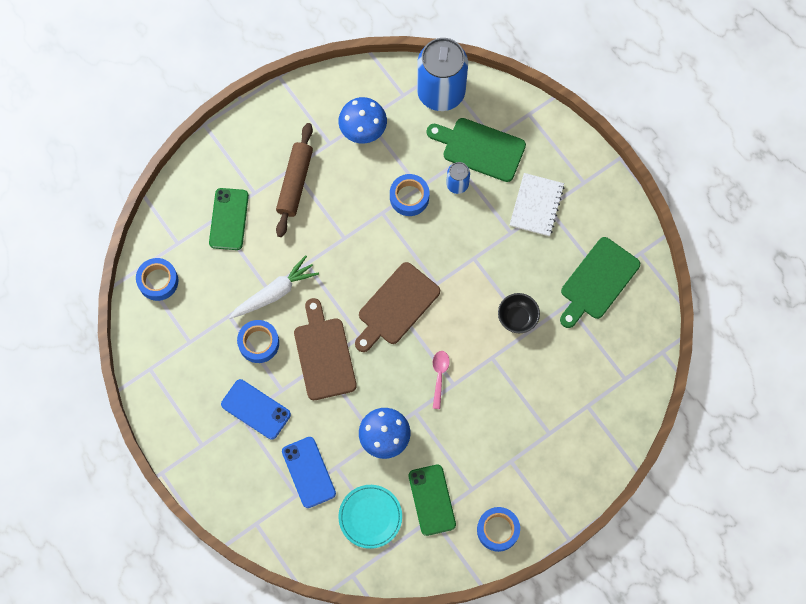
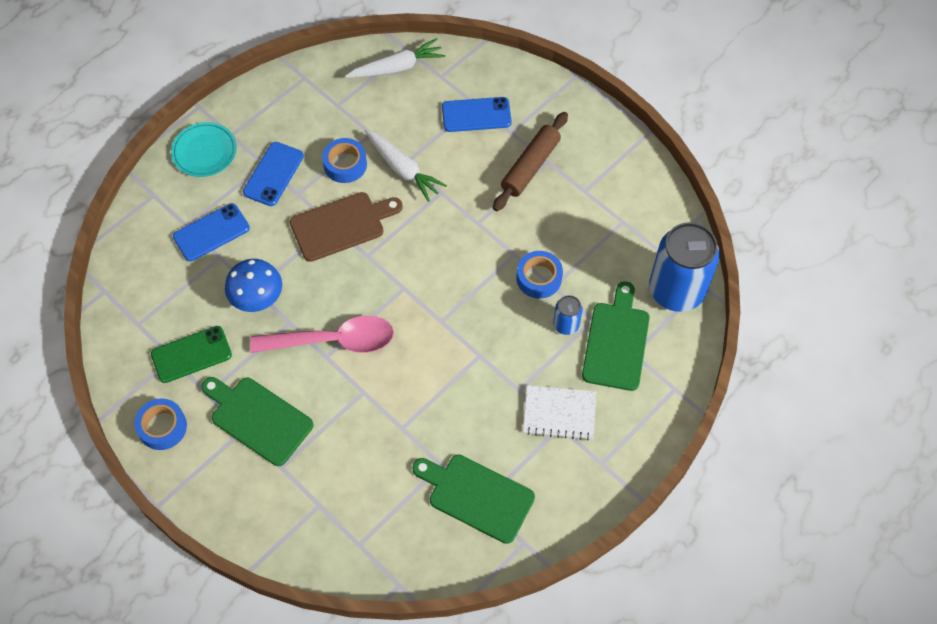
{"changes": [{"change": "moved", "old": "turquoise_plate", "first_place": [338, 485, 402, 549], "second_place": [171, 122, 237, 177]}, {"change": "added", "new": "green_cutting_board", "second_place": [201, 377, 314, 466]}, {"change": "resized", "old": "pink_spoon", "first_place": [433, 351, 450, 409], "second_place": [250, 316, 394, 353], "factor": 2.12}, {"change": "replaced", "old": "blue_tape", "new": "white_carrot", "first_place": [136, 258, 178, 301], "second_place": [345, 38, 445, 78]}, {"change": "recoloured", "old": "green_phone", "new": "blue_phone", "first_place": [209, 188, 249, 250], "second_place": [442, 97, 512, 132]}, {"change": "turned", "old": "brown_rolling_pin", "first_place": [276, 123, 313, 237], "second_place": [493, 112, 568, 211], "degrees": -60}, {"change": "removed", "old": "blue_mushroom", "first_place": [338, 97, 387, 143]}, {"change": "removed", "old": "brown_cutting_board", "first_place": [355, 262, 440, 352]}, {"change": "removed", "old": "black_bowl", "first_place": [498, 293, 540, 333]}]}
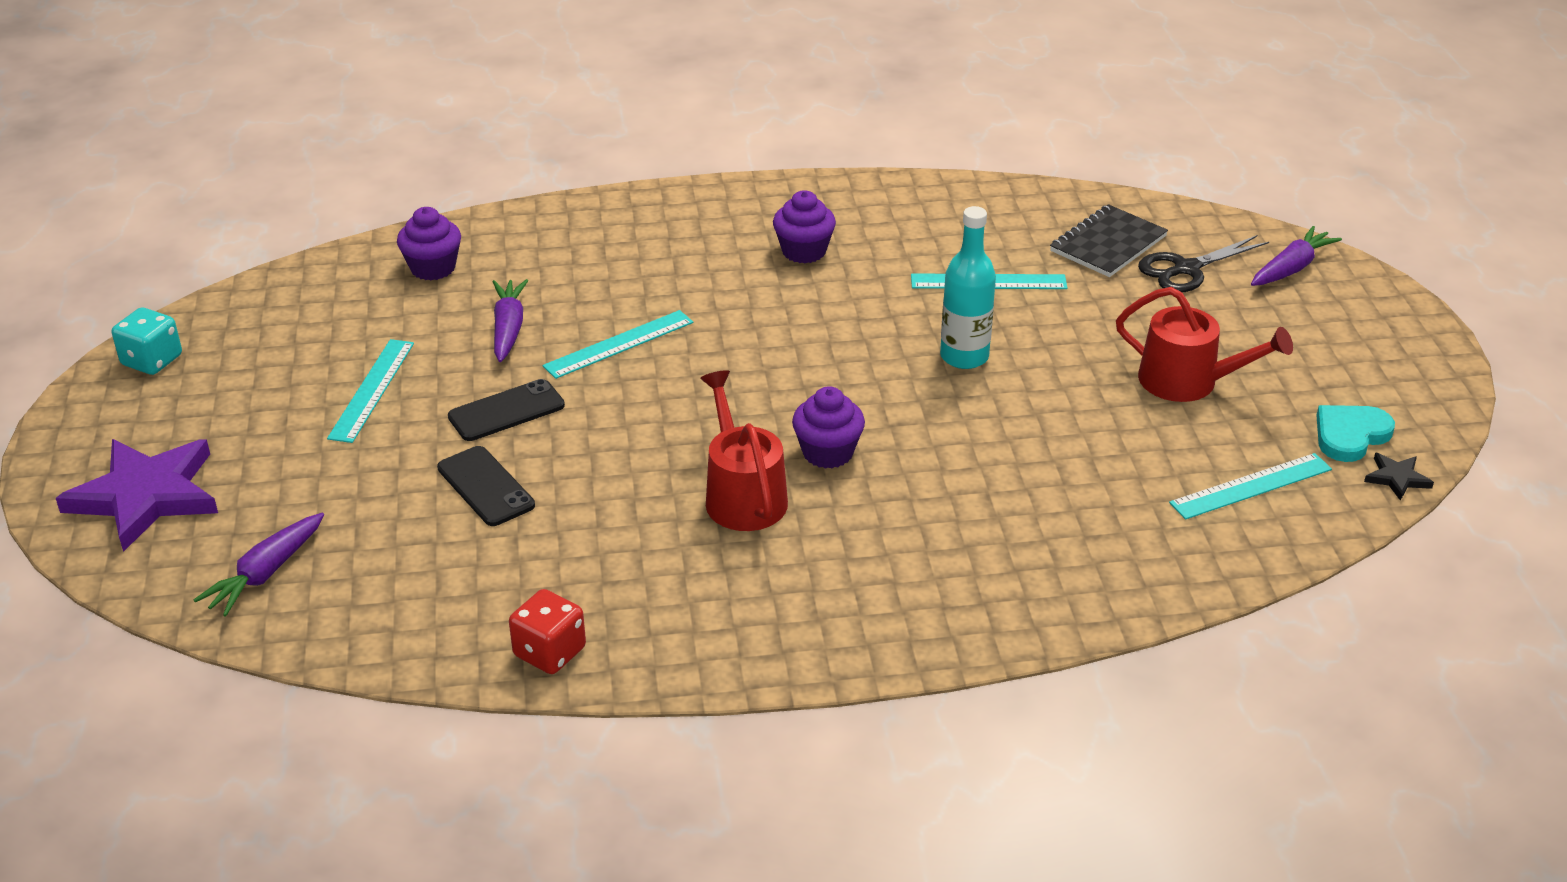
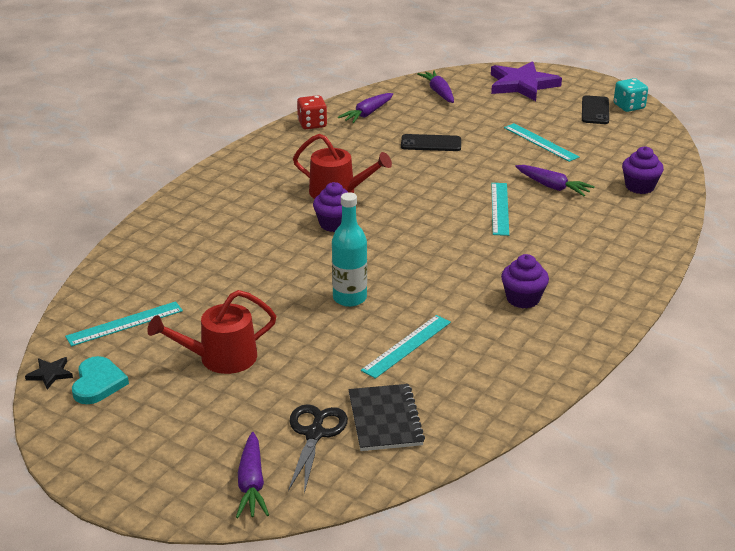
{"changes": [{"change": "turned", "old": "turquoise_ruler", "first_place": [1169, 453, 1332, 520], "second_place": [65, 301, 183, 346], "degrees": 45}, {"change": "added", "new": "purple_carrot", "second_place": [338, 93, 393, 123]}, {"change": "moved", "old": "black_phone", "first_place": [448, 379, 565, 441], "second_place": [582, 95, 609, 124]}]}
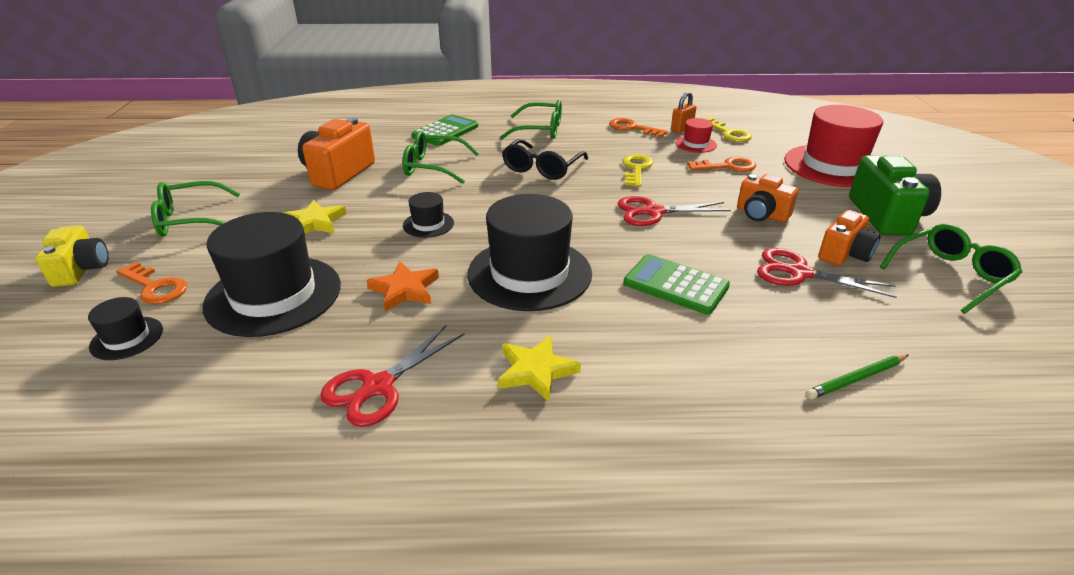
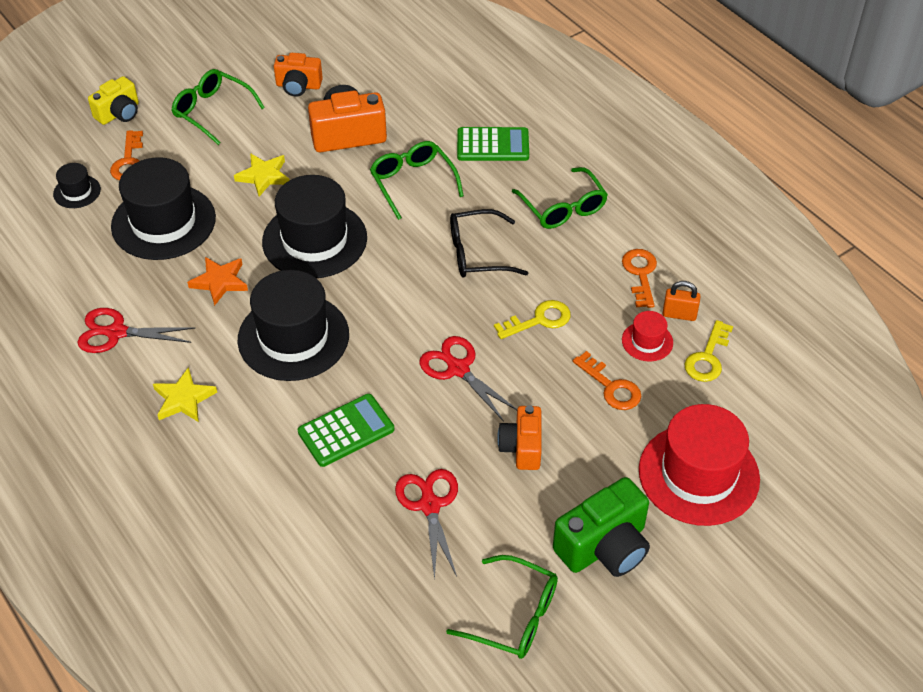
{"changes": [{"change": "resized", "old": "black_hat", "first_place": [403, 192, 454, 238], "second_place": [262, 175, 367, 278], "factor": 2.17}, {"change": "moved", "old": "orange_camera", "first_place": [818, 210, 881, 266], "second_place": [274, 53, 323, 96]}, {"change": "turned", "old": "green_calculator", "first_place": [623, 254, 730, 314], "second_place": [298, 394, 394, 467], "degrees": 60}, {"change": "removed", "old": "green_pencil", "first_place": [805, 354, 909, 399]}]}
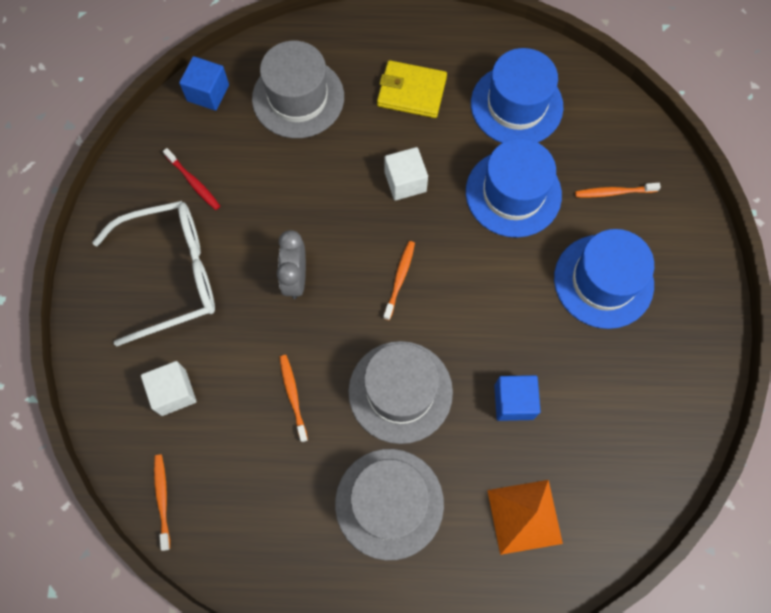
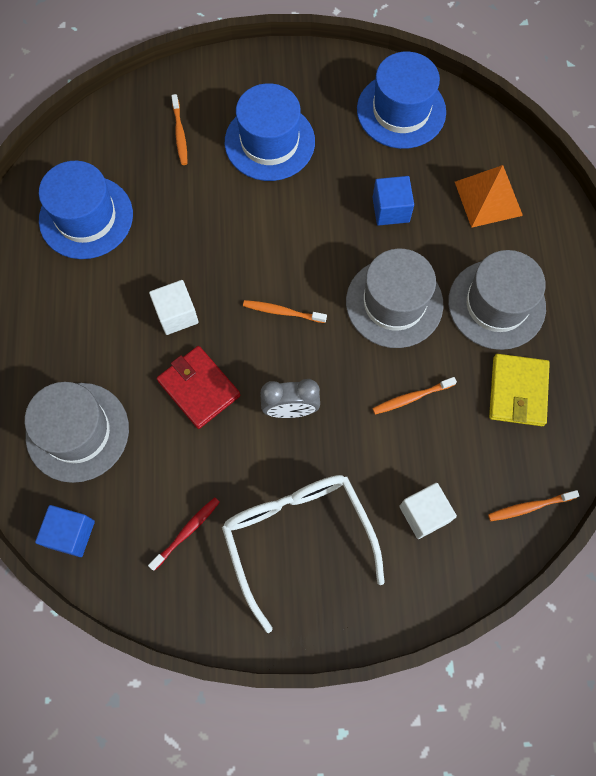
{"changes": [{"change": "added", "new": "red_wallet", "second_place": [157, 346, 240, 429]}, {"change": "moved", "old": "blue_hat", "first_place": [466, 138, 562, 238], "second_place": [357, 52, 446, 149]}, {"change": "moved", "old": "yellow_wallet", "first_place": [377, 60, 447, 118], "second_place": [489, 354, 550, 426]}]}
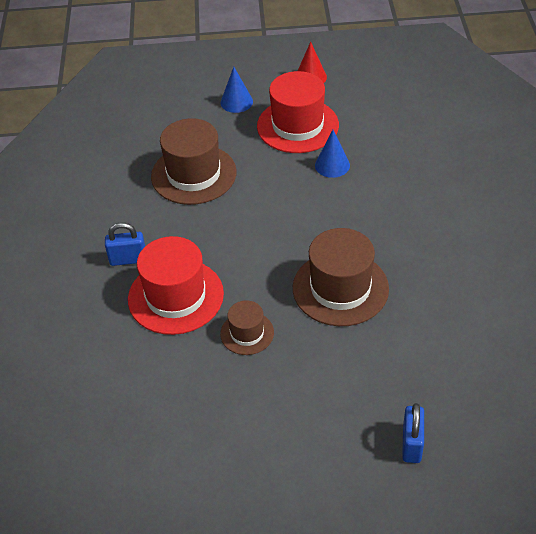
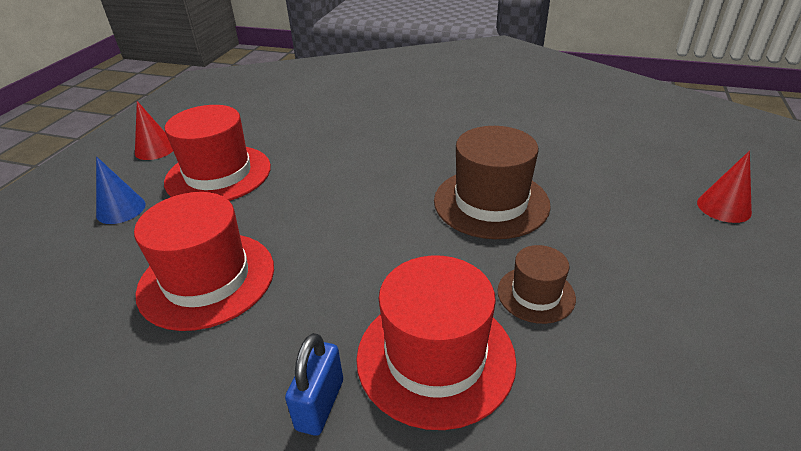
{"changes": [{"change": "recoloured", "old": "brown_hat", "new": "red_hat", "first_place": [151, 118, 237, 205], "second_place": [134, 192, 274, 331]}, {"change": "replaced", "old": "blue_padlock", "new": "red_cone", "first_place": [402, 403, 424, 463], "second_place": [697, 151, 752, 223]}, {"change": "removed", "old": "blue_cone", "first_place": [315, 130, 350, 178]}]}
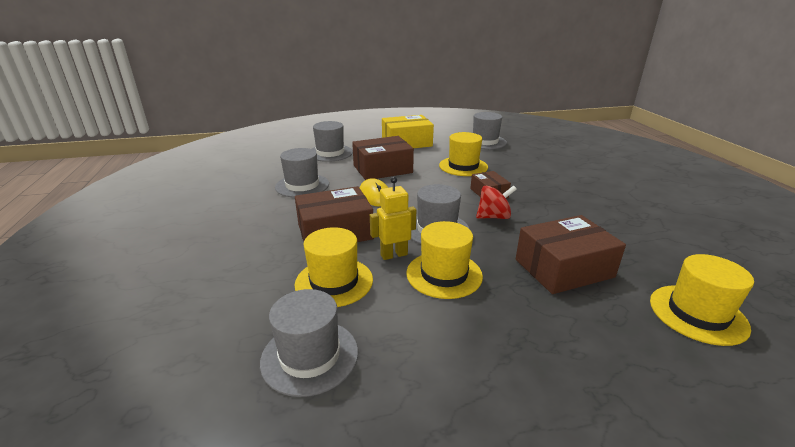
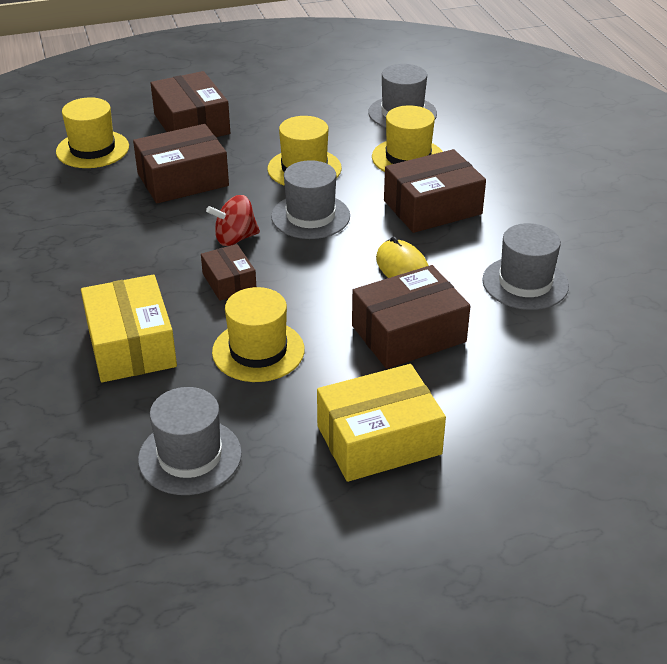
{"changes": [{"change": "added", "new": "yellow_box", "second_place": [81, 275, 177, 382]}, {"change": "added", "new": "brown_box", "second_place": [151, 71, 230, 137]}, {"change": "removed", "old": "grey_hat", "first_place": [312, 121, 353, 162]}, {"change": "removed", "old": "yellow_robot", "first_place": [370, 177, 416, 260]}]}
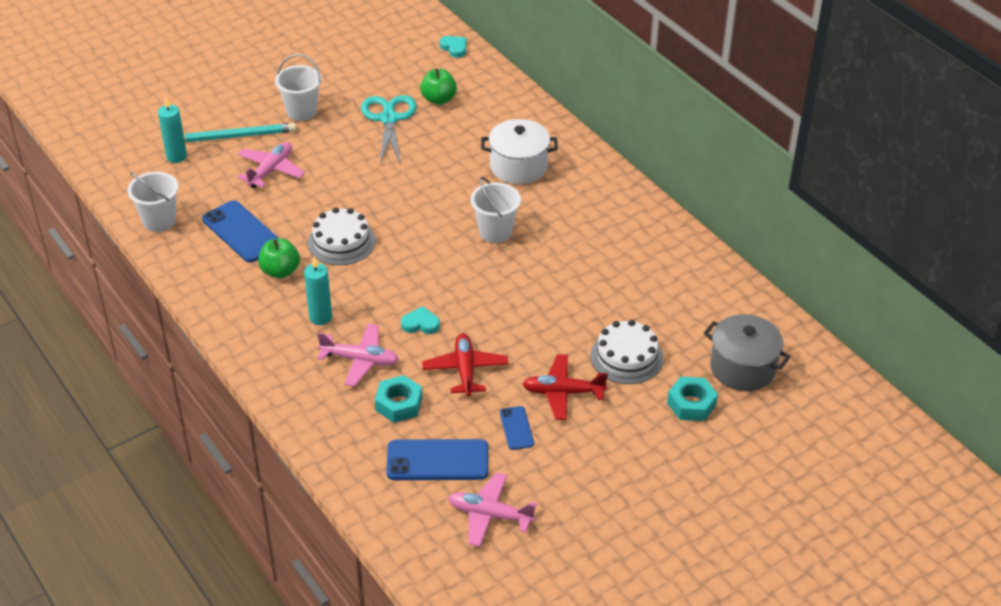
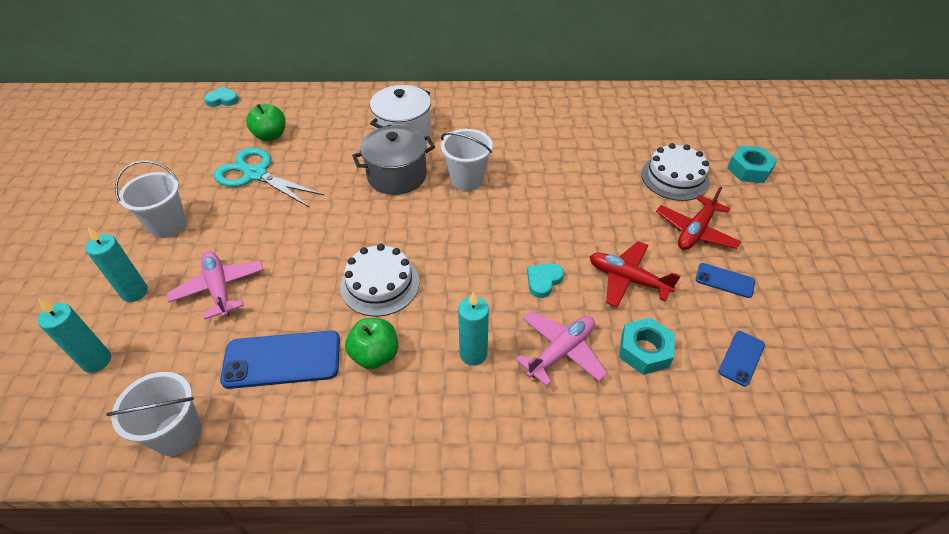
{"changes": [{"change": "replaced", "old": "turquoise_pencil", "new": "turquoise_candle", "first_place": [183, 123, 296, 142], "second_place": [86, 227, 148, 302]}, {"change": "moved", "old": "grey_pot", "first_place": [704, 314, 791, 391], "second_place": [352, 125, 435, 195]}, {"change": "resized", "old": "blue_phone", "first_place": [386, 439, 488, 480], "second_place": [718, 331, 765, 387], "factor": 0.54}, {"change": "removed", "old": "pink_plane", "first_place": [448, 472, 537, 547]}]}
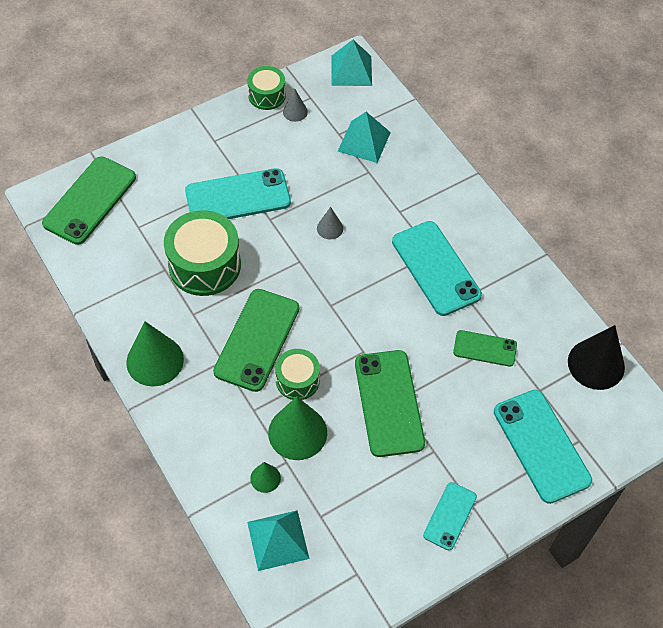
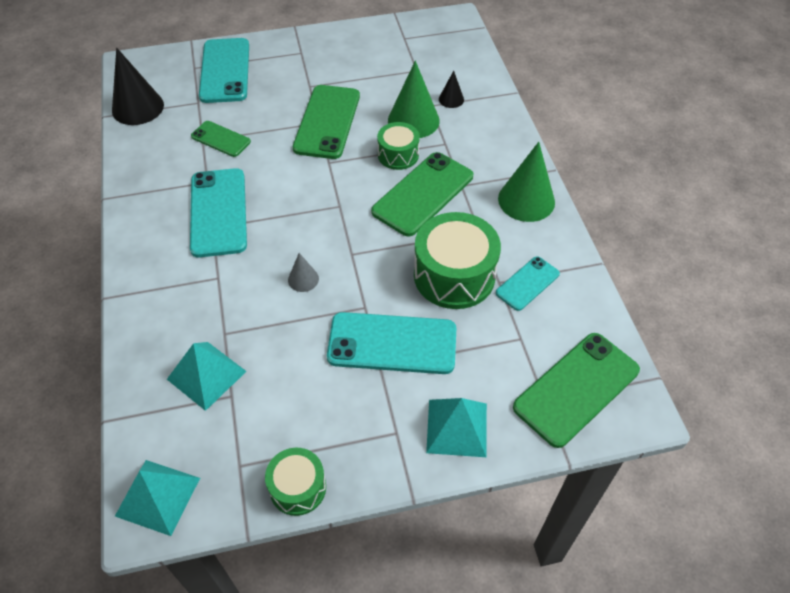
{"changes": [{"change": "moved", "old": "turquoise_pyramid", "first_place": [247, 510, 309, 571], "second_place": [426, 398, 487, 457]}, {"change": "recoloured", "old": "green_cone", "new": "black_cone", "first_place": [250, 462, 281, 493], "second_place": [439, 71, 464, 108]}, {"change": "moved", "old": "turquoise_phone", "first_place": [423, 482, 477, 551], "second_place": [496, 256, 560, 311]}, {"change": "removed", "old": "grey_cone", "first_place": [283, 89, 308, 122]}]}
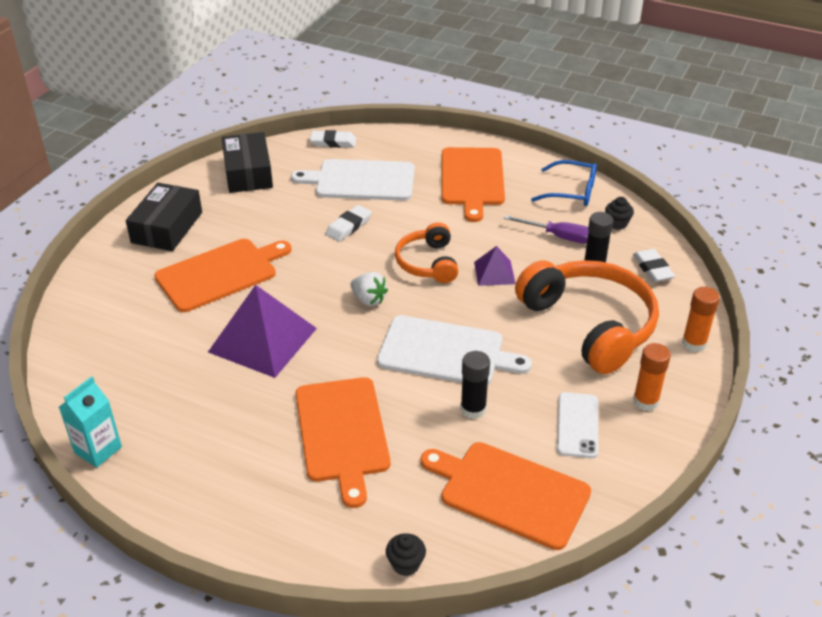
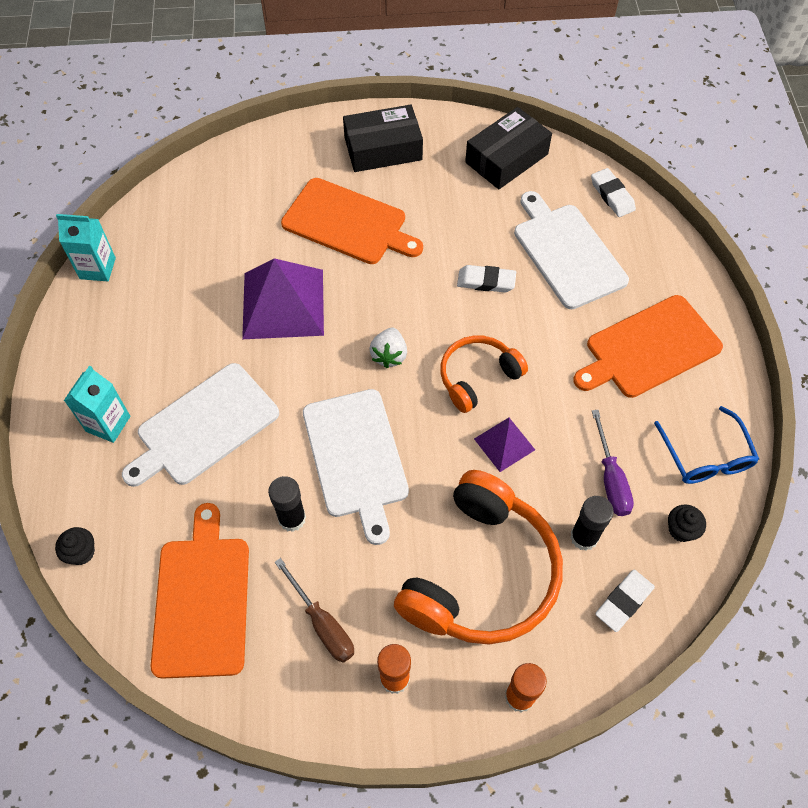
{"changes": [{"change": "added", "new": "turquoise_carton", "second_place": [64, 366, 130, 443]}, {"change": "recoloured", "old": "orange_cutting_board", "new": "white_cutting_board", "first_place": [296, 377, 390, 508], "second_place": [122, 363, 279, 487]}, {"change": "replaced", "old": "white_phone", "new": "brown_screwdriver", "first_place": [557, 392, 598, 458], "second_place": [275, 558, 354, 663]}]}
